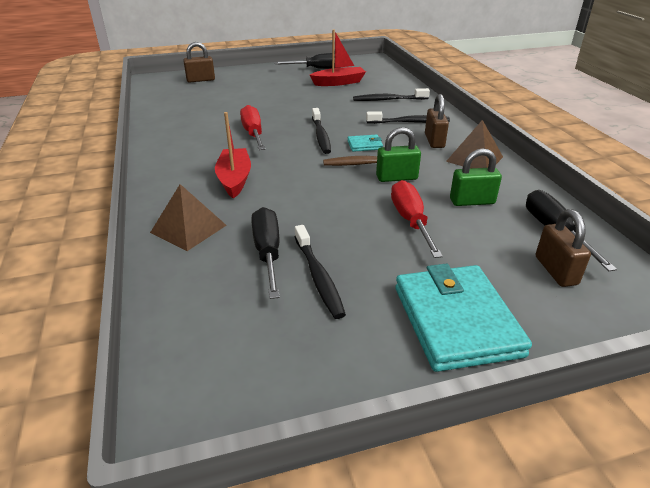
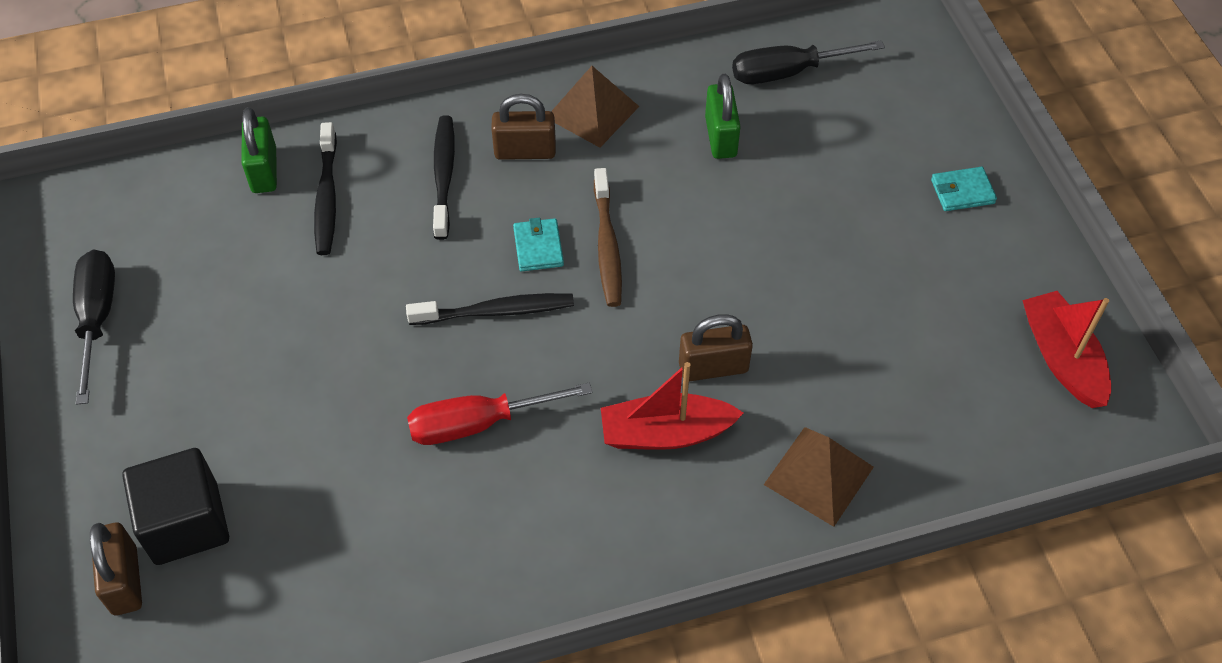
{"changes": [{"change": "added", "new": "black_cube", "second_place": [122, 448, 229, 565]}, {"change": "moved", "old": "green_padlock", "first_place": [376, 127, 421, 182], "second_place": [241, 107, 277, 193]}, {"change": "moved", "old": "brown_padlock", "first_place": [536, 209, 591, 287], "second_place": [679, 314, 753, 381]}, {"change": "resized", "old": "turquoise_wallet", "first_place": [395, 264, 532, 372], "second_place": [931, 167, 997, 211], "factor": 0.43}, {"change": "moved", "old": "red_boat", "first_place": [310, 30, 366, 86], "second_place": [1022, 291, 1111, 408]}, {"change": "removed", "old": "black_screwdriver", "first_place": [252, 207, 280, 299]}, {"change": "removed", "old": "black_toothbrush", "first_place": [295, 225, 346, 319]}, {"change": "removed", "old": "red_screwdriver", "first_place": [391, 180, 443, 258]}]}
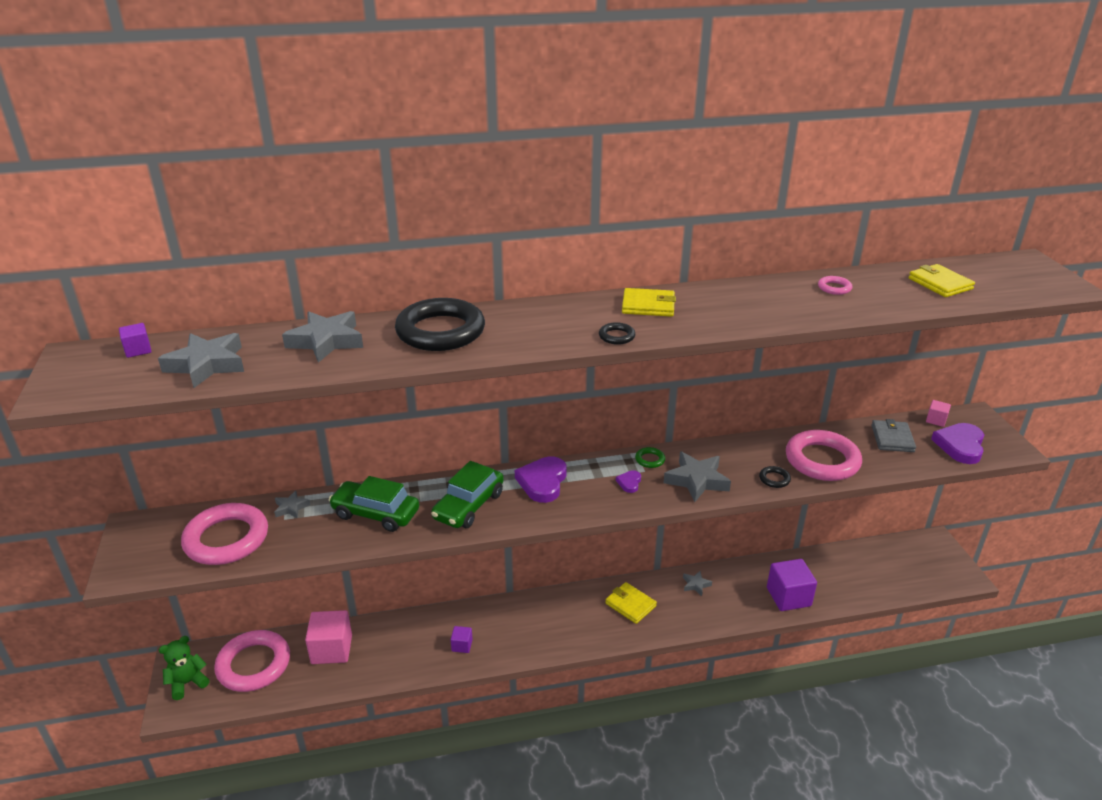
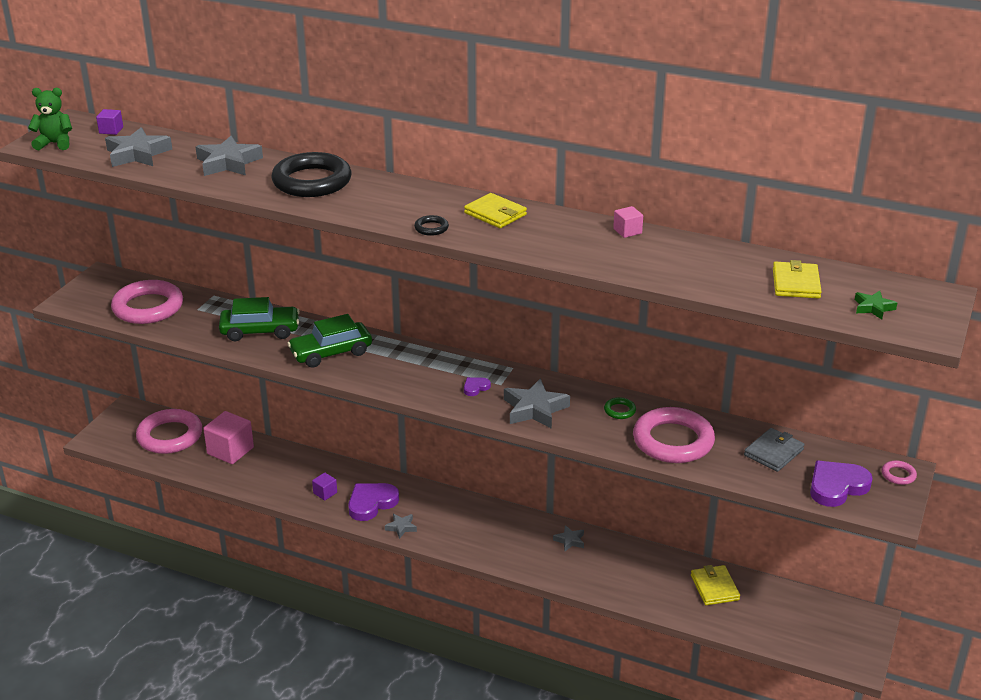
{"changes": [{"change": "moved", "old": "green_teddy_bear", "first_place": [159, 636, 210, 700], "second_place": [28, 88, 72, 150]}, {"change": "turned", "old": "green_car", "first_place": [329, 476, 419, 532], "second_place": [219, 297, 300, 341], "degrees": 120}, {"change": "moved", "old": "purple_heart", "first_place": [515, 456, 566, 503], "second_place": [348, 483, 399, 521]}, {"change": "moved", "old": "grey_star", "first_place": [274, 491, 311, 519], "second_place": [385, 513, 417, 539]}, {"change": "moved", "old": "green_ring", "first_place": [635, 447, 665, 468], "second_place": [604, 397, 636, 419]}, {"change": "moved", "old": "pink_cube", "first_place": [926, 400, 951, 427], "second_place": [613, 206, 643, 238]}, {"change": "moved", "old": "yellow_wallet", "first_place": [605, 582, 657, 624], "second_place": [691, 565, 740, 605]}, {"change": "added", "new": "green_star", "second_place": [855, 291, 897, 319]}, {"change": "moved", "old": "pink_ring", "first_place": [818, 276, 852, 295], "second_place": [882, 460, 917, 485]}, {"change": "removed", "old": "black_ring", "first_place": [759, 466, 791, 488]}, {"change": "removed", "old": "purple_cube", "first_place": [767, 559, 817, 611]}]}
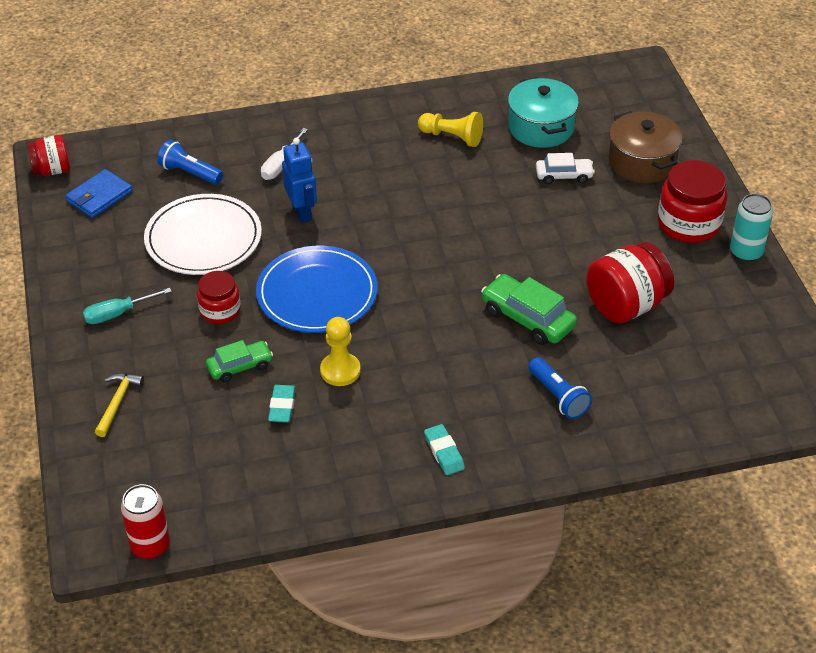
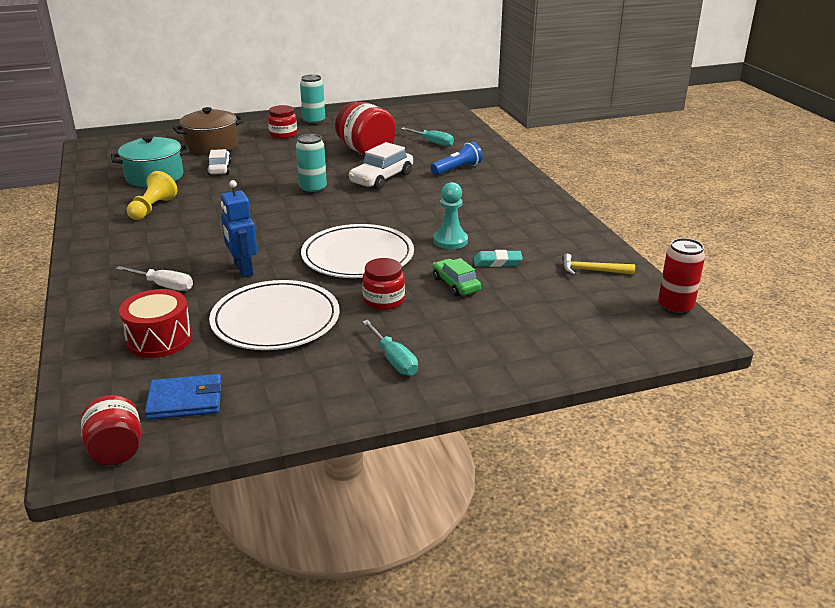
{"changes": [{"change": "replaced", "old": "blue_flashlight", "new": "red_drum", "first_place": [157, 140, 223, 185], "second_place": [119, 289, 192, 358]}, {"change": "turned", "old": "blue_wallet", "first_place": [65, 169, 132, 218], "second_place": [145, 374, 222, 420], "degrees": -45}, {"change": "turned", "old": "blue_robot", "first_place": [282, 138, 317, 223], "second_place": [221, 180, 257, 278], "degrees": -90}, {"change": "resized", "old": "red_jar", "first_place": [658, 160, 727, 243], "second_place": [268, 105, 297, 139], "factor": 0.61}, {"change": "added", "new": "turquoise_can", "second_place": [296, 134, 327, 194]}, {"change": "recoloured", "old": "blue_plate", "new": "white_plate", "first_place": [256, 246, 378, 333], "second_place": [301, 224, 414, 278]}, {"change": "recoloured", "old": "green_car", "new": "white_car", "first_place": [481, 274, 577, 345], "second_place": [348, 142, 413, 190]}, {"change": "added", "new": "turquoise_screwdriver", "second_place": [401, 127, 454, 147]}, {"change": "recoloured", "old": "yellow_pawn", "new": "turquoise_pawn", "first_place": [320, 317, 360, 386], "second_place": [433, 182, 468, 249]}, {"change": "moved", "old": "yellow_hammer", "first_place": [95, 373, 144, 437], "second_place": [562, 254, 635, 275]}, {"change": "removed", "old": "turquoise_eraser", "first_place": [424, 424, 465, 475]}]}
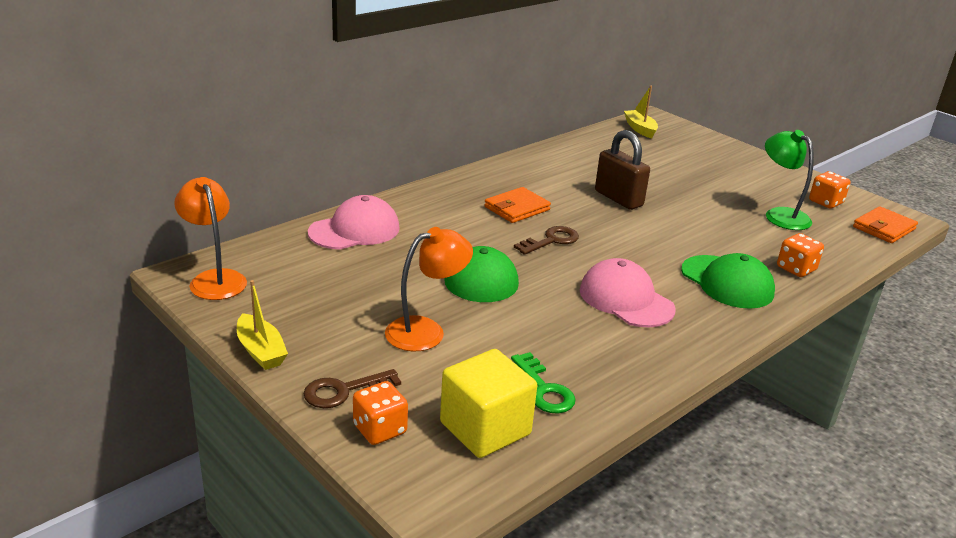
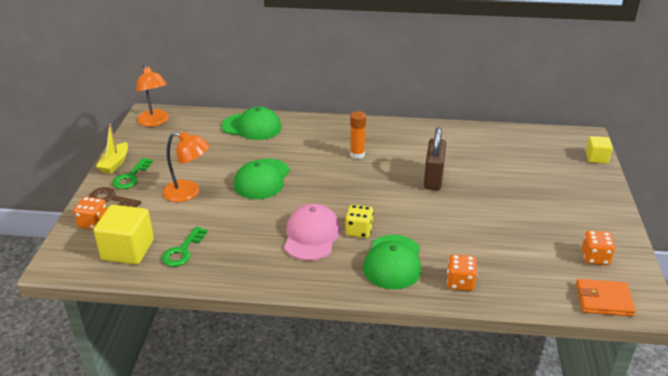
{"changes": [{"change": "added", "new": "green_key", "second_place": [112, 158, 153, 189]}, {"change": "turned", "old": "orange_lamp", "first_place": [174, 177, 247, 300], "second_place": [136, 64, 169, 127], "degrees": 135}, {"change": "recoloured", "old": "pink_cap", "new": "green_cap", "first_place": [308, 195, 400, 250], "second_place": [222, 106, 282, 140]}, {"change": "added", "new": "yellow_dice", "second_place": [345, 204, 374, 238]}, {"change": "replaced", "old": "orange_wallet", "new": "orange_glue_stick", "first_place": [484, 187, 551, 223], "second_place": [350, 111, 366, 159]}, {"change": "added", "new": "yellow_cube", "second_place": [586, 136, 613, 164]}, {"change": "removed", "old": "brown_key", "first_place": [514, 226, 579, 255]}, {"change": "removed", "old": "yellow_boat", "first_place": [624, 86, 658, 139]}, {"change": "removed", "old": "green_lamp", "first_place": [765, 130, 814, 230]}]}
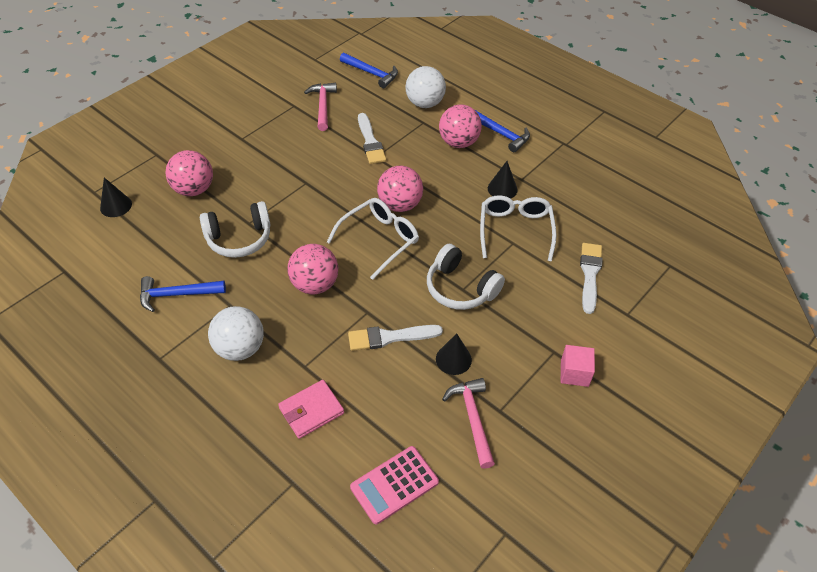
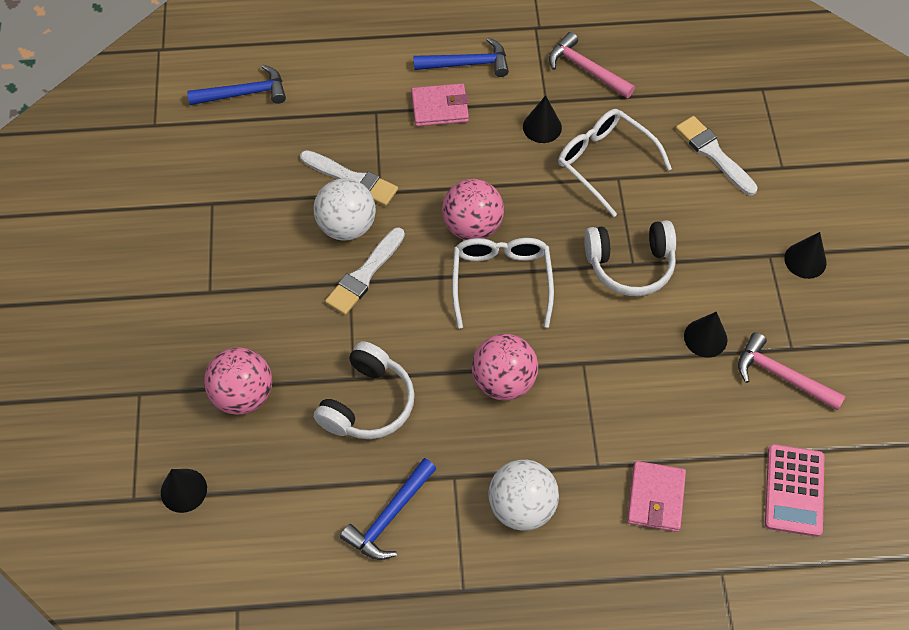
{"changes": [{"change": "moved", "old": "white_ball", "first_place": [405, 66, 446, 108], "second_place": [314, 178, 376, 240]}, {"change": "moved", "old": "white_brush", "first_place": [348, 325, 443, 351], "second_place": [325, 227, 405, 315]}, {"change": "replaced", "old": "pink_ball", "new": "pink_wallet", "first_place": [439, 104, 482, 148], "second_place": [411, 83, 469, 127]}, {"change": "moved", "old": "pink_hammer", "first_place": [304, 83, 337, 131], "second_place": [549, 32, 635, 98]}, {"change": "replaced", "old": "pink_cube", "new": "black_cone", "first_place": [561, 345, 595, 387], "second_place": [784, 232, 827, 279]}]}
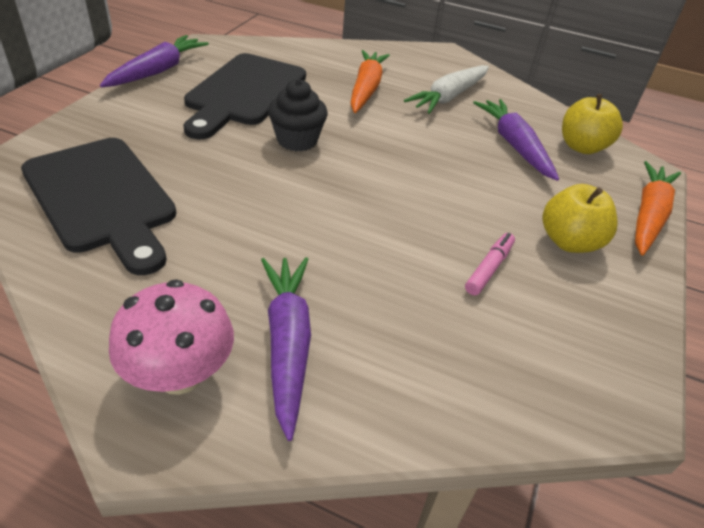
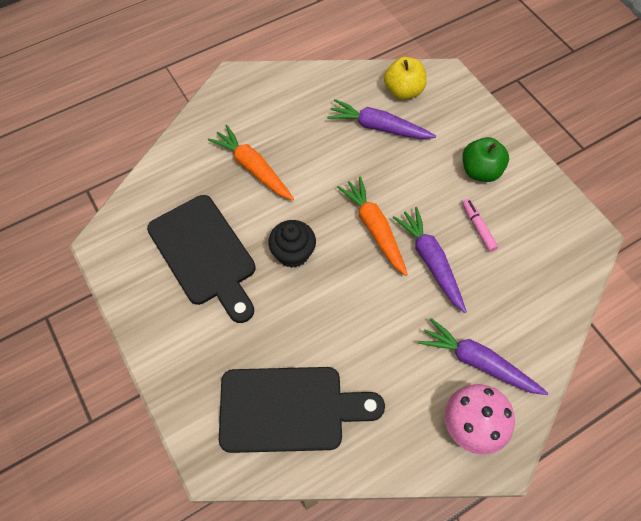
{"changes": [{"change": "moved", "old": "orange_carrot", "first_place": [635, 161, 681, 255], "second_place": [337, 176, 408, 276]}, {"change": "moved", "old": "purple_carrot", "first_place": [100, 35, 209, 87], "second_place": [393, 207, 467, 313]}, {"change": "recoloured", "old": "yellow_apple", "new": "green_apple", "first_place": [542, 184, 617, 253], "second_place": [462, 137, 509, 182]}, {"change": "removed", "old": "white_carrot", "first_place": [404, 65, 489, 114]}]}
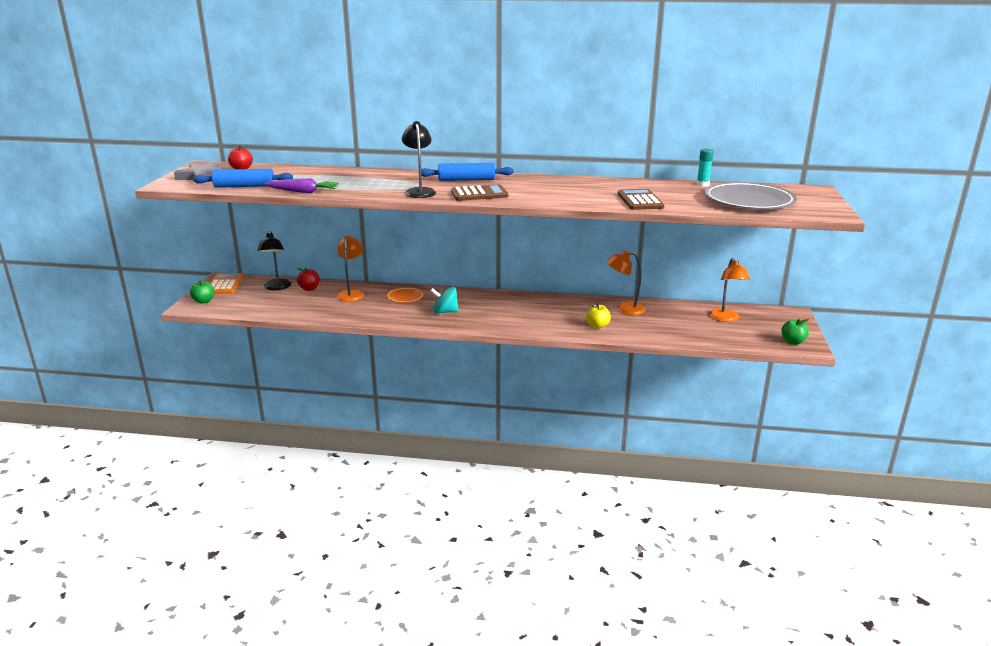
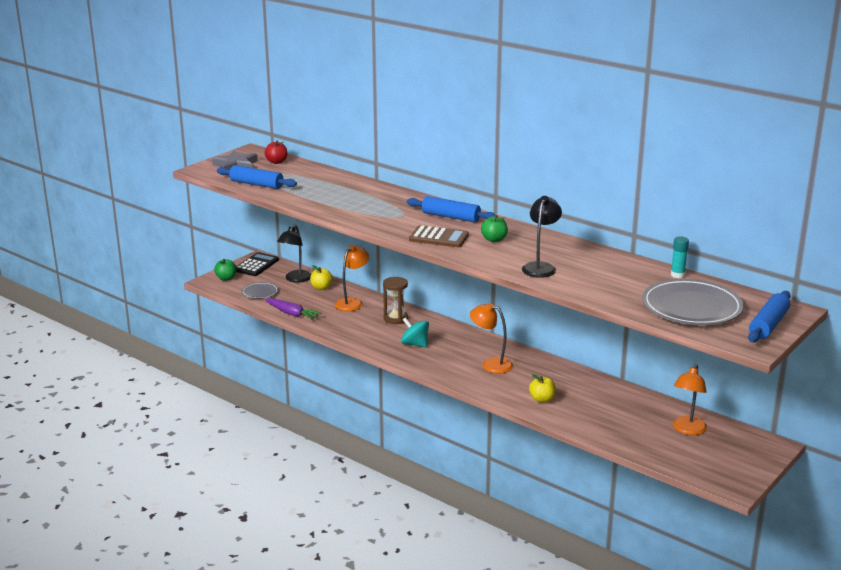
{"changes": [{"change": "recoloured", "old": "orange_calculator", "new": "black_calculator", "first_place": [210, 273, 243, 294], "second_place": [236, 252, 279, 276]}, {"change": "added", "new": "grey_plate", "second_place": [242, 282, 279, 299]}, {"change": "moved", "old": "purple_carrot", "first_place": [264, 178, 339, 193], "second_place": [265, 298, 322, 320]}, {"change": "recoloured", "old": "red_apple", "new": "yellow_apple", "first_place": [297, 268, 320, 291], "second_place": [310, 265, 333, 290]}, {"change": "replaced", "old": "orange_plate", "new": "brown_hourglass", "first_place": [386, 287, 424, 303], "second_place": [383, 277, 408, 324]}, {"change": "moved", "old": "orange_lamp", "first_place": [606, 251, 646, 315], "second_place": [470, 303, 513, 374]}, {"change": "moved", "old": "green_apple", "first_place": [781, 319, 809, 345], "second_place": [481, 215, 508, 242]}, {"change": "moved", "old": "black_lamp", "first_place": [402, 121, 436, 198], "second_place": [522, 196, 562, 278]}, {"change": "added", "new": "blue_rolling_pin", "second_place": [748, 291, 791, 343]}, {"change": "removed", "old": "brown_calculator", "first_place": [618, 189, 664, 210]}]}
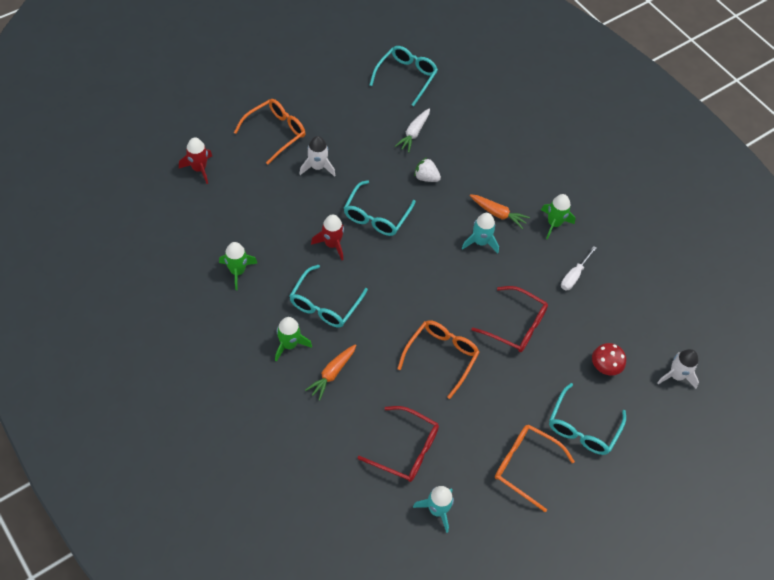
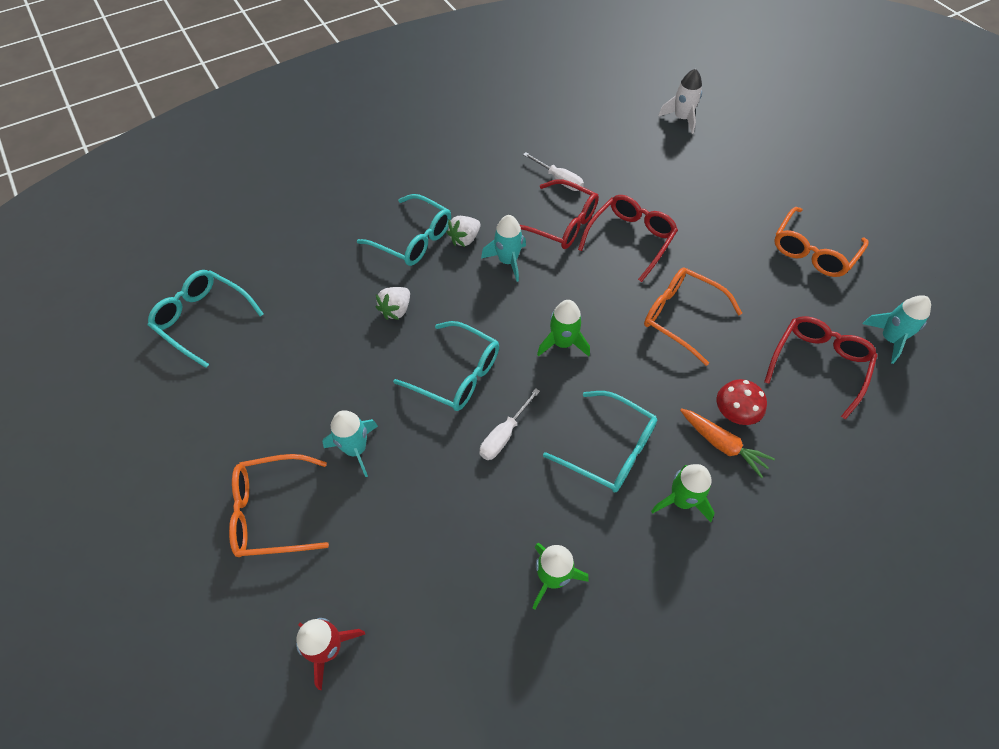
{"changes": [{"change": "turned", "old": "orange_glasses", "first_place": [234, 99, 305, 164], "second_place": [229, 454, 329, 557], "degrees": -60}, {"change": "recoloured", "old": "white_rocket", "new": "turquoise_rocket", "first_place": [299, 136, 335, 177], "second_place": [322, 410, 378, 477]}, {"change": "moved", "old": "turquoise_glasses", "first_place": [549, 383, 626, 455], "second_place": [357, 194, 451, 266]}, {"change": "replaced", "old": "orange_carrot", "new": "white_strawberry", "first_place": [469, 194, 530, 229], "second_place": [447, 216, 481, 247]}, {"change": "replaced", "old": "red_rocket", "new": "white_screwdriver", "first_place": [311, 214, 344, 260], "second_place": [480, 388, 540, 460]}, {"change": "added", "new": "red_glasses", "second_place": [520, 179, 599, 249]}, {"change": "moved", "old": "green_rocket", "first_place": [541, 194, 575, 239], "second_place": [537, 300, 590, 357]}, {"change": "moved", "old": "red_mushroom", "first_place": [592, 343, 626, 376], "second_place": [717, 379, 767, 425]}, {"change": "removed", "old": "white_carrot", "first_place": [395, 108, 430, 153]}]}
